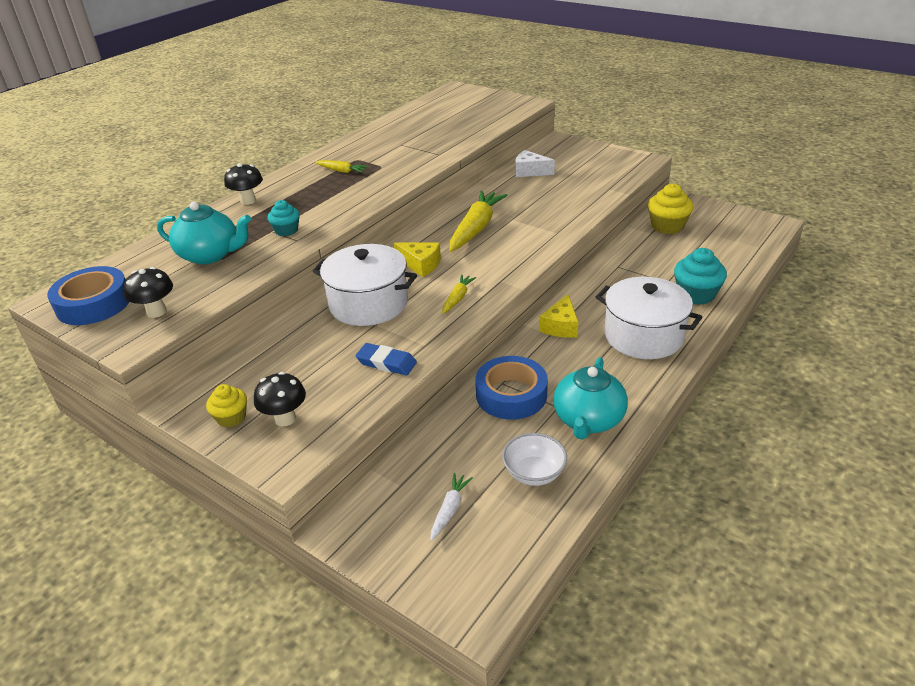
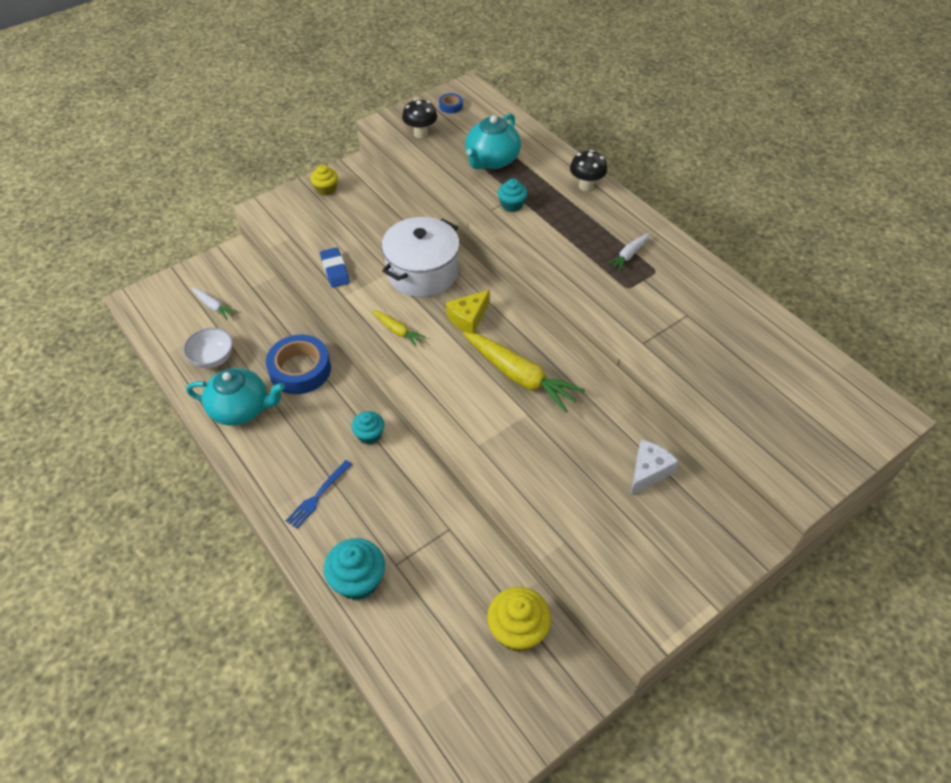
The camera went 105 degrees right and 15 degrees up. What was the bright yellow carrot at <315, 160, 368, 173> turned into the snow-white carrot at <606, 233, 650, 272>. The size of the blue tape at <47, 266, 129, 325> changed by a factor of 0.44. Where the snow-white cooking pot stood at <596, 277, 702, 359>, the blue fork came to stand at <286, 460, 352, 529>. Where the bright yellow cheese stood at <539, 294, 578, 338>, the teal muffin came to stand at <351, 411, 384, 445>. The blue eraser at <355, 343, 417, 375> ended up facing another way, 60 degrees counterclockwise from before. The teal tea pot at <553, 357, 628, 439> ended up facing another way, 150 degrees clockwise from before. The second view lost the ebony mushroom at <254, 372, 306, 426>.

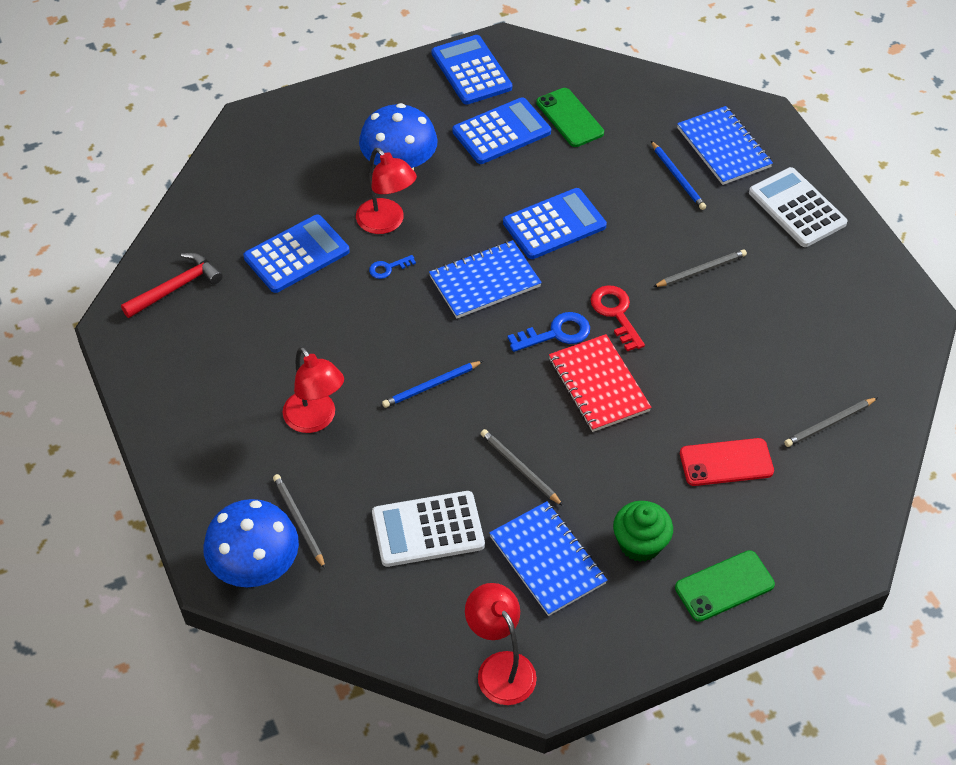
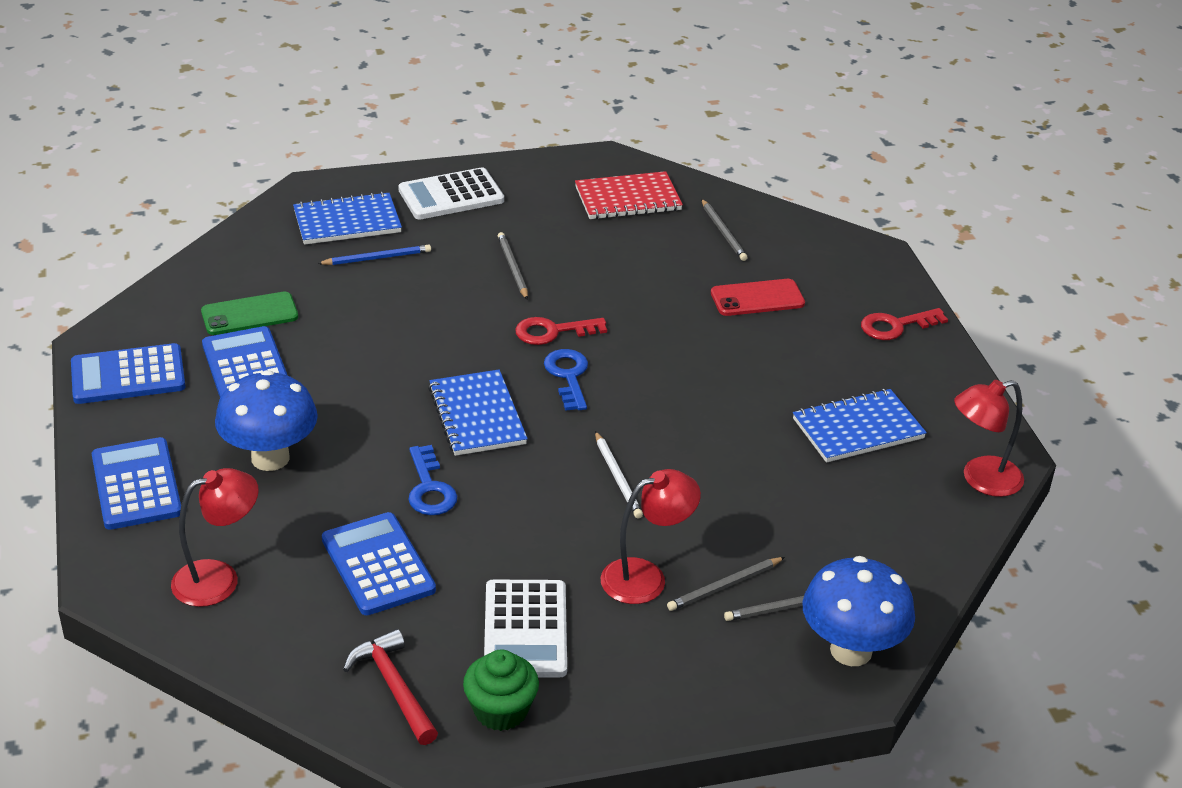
The camera went 80 degrees left and 15 degrees down. The scarlet reading lamp ended up elsewhere, having gone from <356, 148, 417, 234> to <171, 468, 259, 607>. The blue pocket calculator ended up elsewhere, having gone from <503, 188, 607, 259> to <92, 437, 181, 530>. The size of the blue latchkey at <369, 255, 416, 279> changed by a factor of 1.71. The scarlet exercise book ended up elsewhere, having gone from <549, 334, 652, 432> to <575, 171, 683, 219>. What was the blue pencil at <382, 361, 483, 408> turned into the snow-white pencil at <595, 431, 643, 519>. The grey pencil ended up elsewhere, having gone from <480, 429, 563, 506> to <667, 557, 785, 611>. The scarlet smartphone at <680, 438, 774, 486> ended up facing another way, 75 degrees clockwise from before. The snow-white pocket calculator ended up elsewhere, having gone from <372, 491, 485, 567> to <484, 580, 567, 677>. The emerald muffin ended up elsewhere, having gone from <613, 501, 673, 562> to <463, 649, 539, 731>. Where the emerald smartphone stood at <675, 550, 775, 622>, the scarlet latchkey came to stand at <861, 308, 948, 340>.

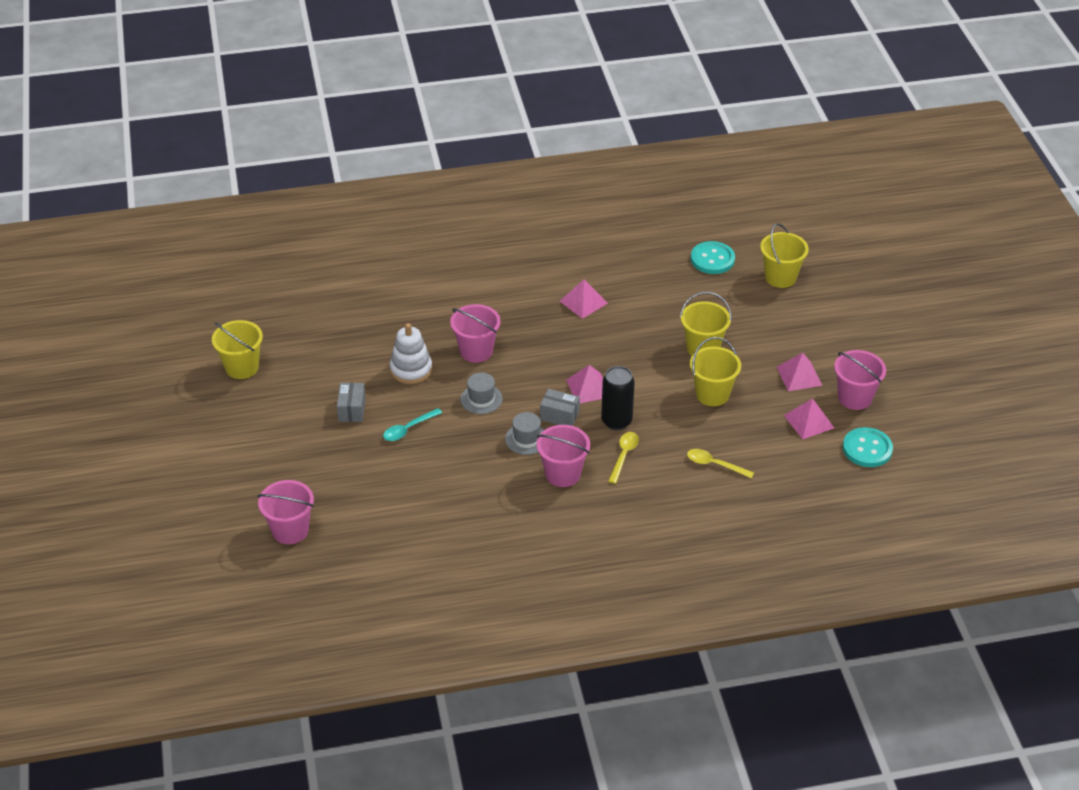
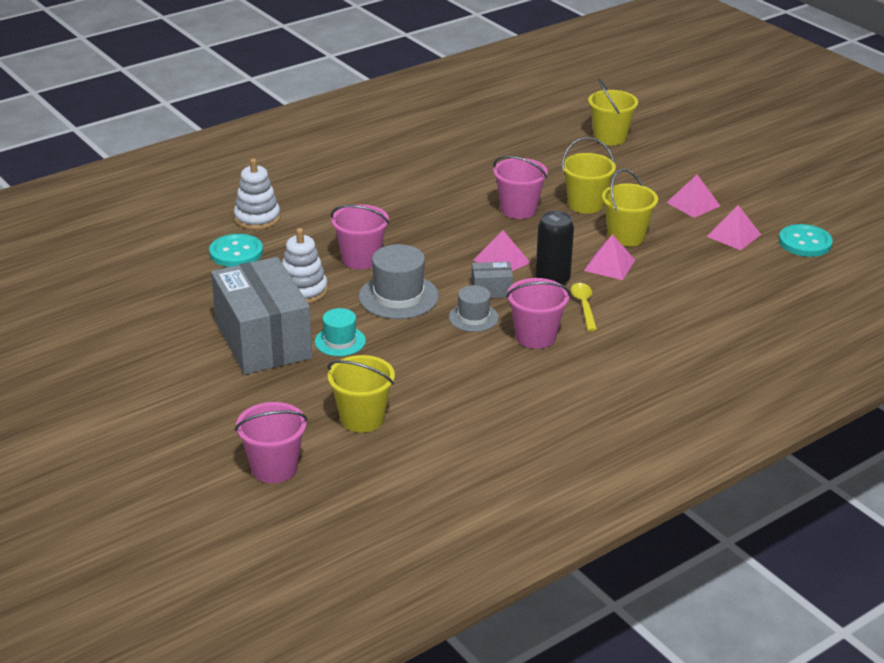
The camera went 25 degrees left and 10 degrees down. The teal sewing button ended up elsewhere, having gone from <691, 241, 735, 274> to <209, 234, 263, 267>. The pink pyramid shape ended up elsewhere, having gone from <560, 279, 608, 319> to <584, 234, 635, 280>. The bright yellow pail ended up elsewhere, having gone from <212, 320, 263, 379> to <328, 355, 395, 432>. The pink pail ended up elsewhere, having gone from <834, 350, 886, 410> to <493, 156, 548, 219>. The size of the grey hat at <460, 373, 503, 414> changed by a factor of 1.64. The size of the grey box at <337, 383, 366, 422> changed by a factor of 2.41. Where the teal spoon stood at <383, 408, 442, 441>, the teal hat came to stand at <315, 308, 366, 356>. The second view lost the bright yellow spoon at <687, 449, 754, 479>. The second view gained the snow-white ring stacker at <234, 158, 280, 230>.

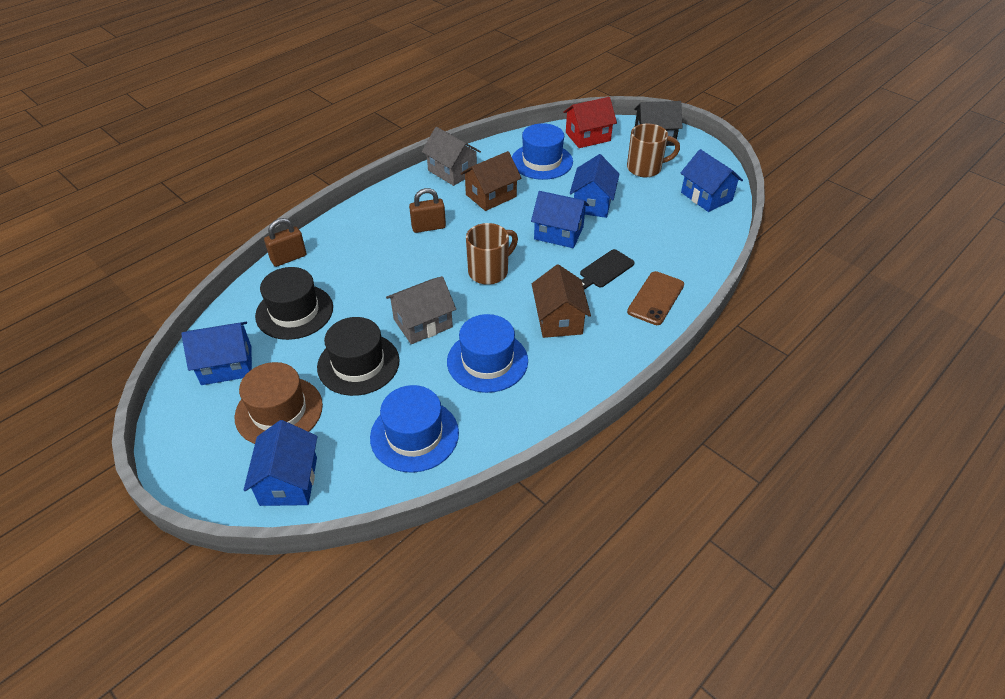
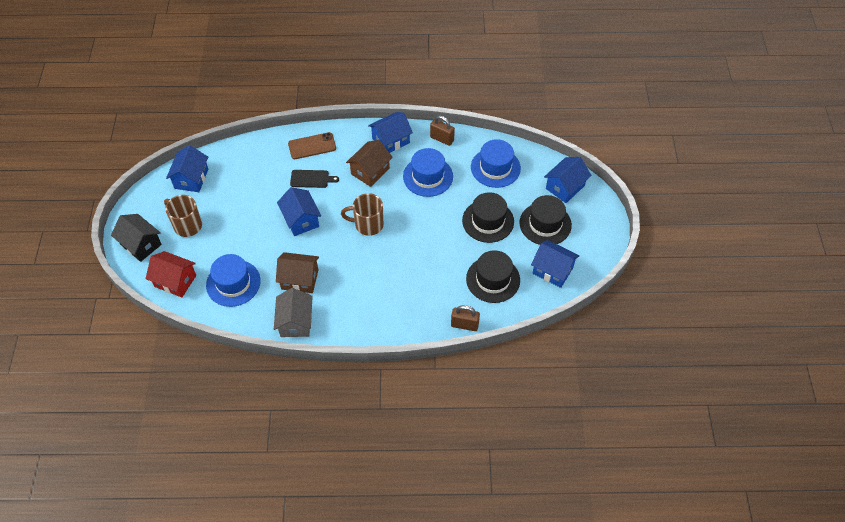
The camera went 135 degrees left and 10 degrees up. The blue cottage ended up elsewhere, having gone from <570, 154, 619, 218> to <368, 112, 413, 153>. The brown lock ended up elsewhere, having gone from <409, 188, 446, 233> to <430, 116, 455, 146>. The second view lost the grey cottage at <386, 276, 456, 344>. What was the brown hat at <234, 362, 323, 444> turned into the ebony hat at <519, 195, 572, 245>.

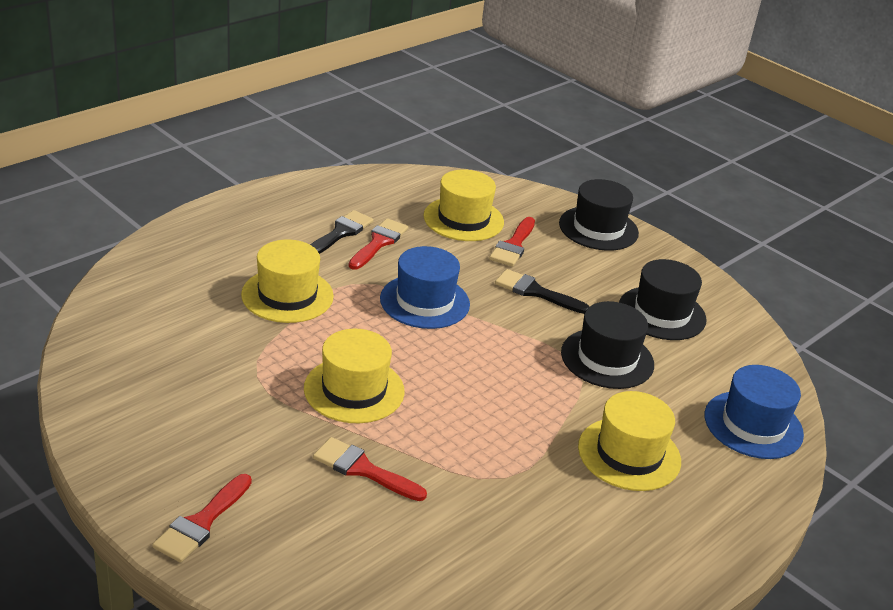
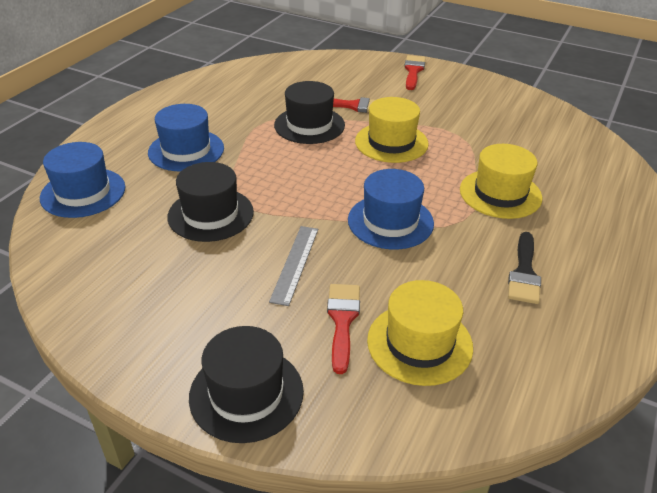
The camera went 165 degrees right and 5 degrees up. The second view lost the scarlet paintbrush at <349, 218, 408, 270>. The ebony hat ended up elsewhere, having gone from <619, 259, 707, 340> to <274, 81, 345, 144>. Where the ebony paintbrush stood at <495, 269, 590, 314>, the grey ruler came to stand at <269, 226, 318, 306>. What was the bright yellow hat at <578, 391, 681, 491> turned into the blue hat at <148, 104, 224, 171>.

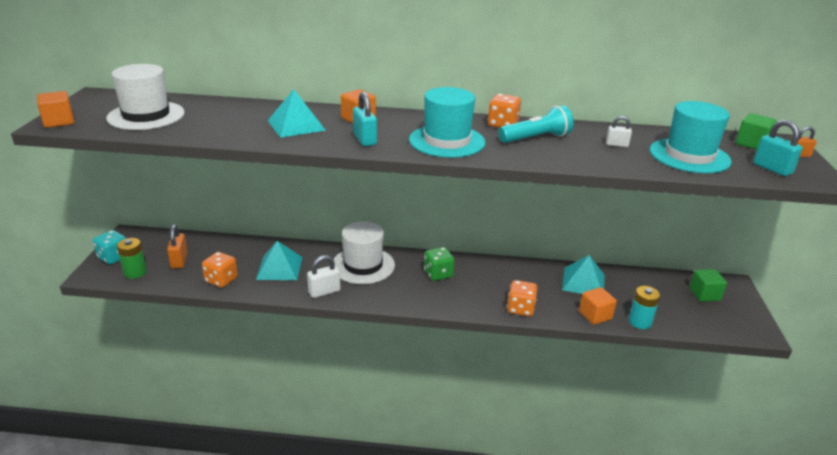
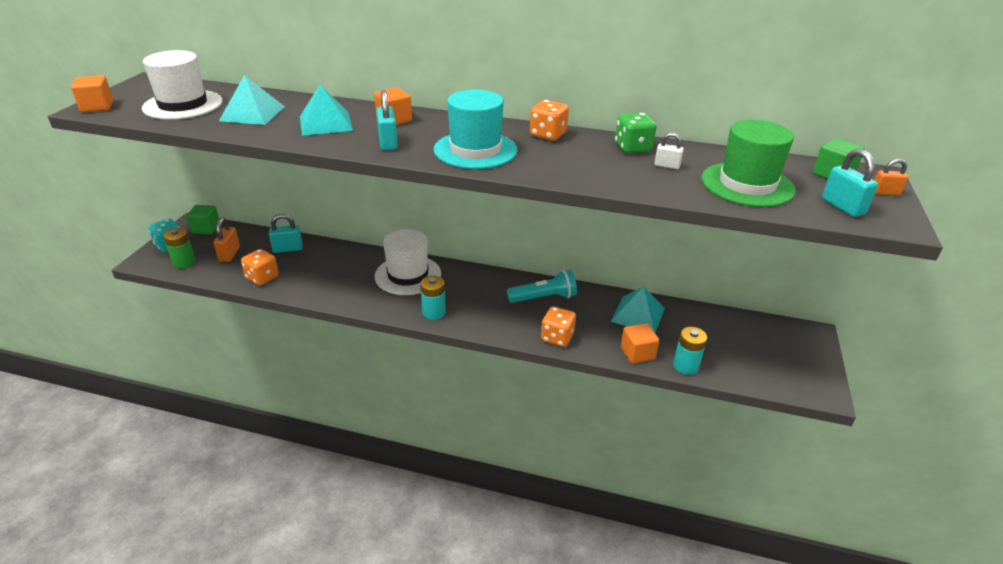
The camera went 10 degrees right and 5 degrees up. What was the teal hat at <650, 101, 732, 173> turned into the emerald hat at <701, 120, 796, 207>. The teal torch ended up elsewhere, having gone from <499, 105, 573, 143> to <507, 270, 577, 303>. The teal pyramid shape ended up elsewhere, having gone from <256, 241, 302, 280> to <219, 75, 285, 125>. The emerald game die ended up elsewhere, having gone from <424, 247, 455, 281> to <615, 113, 656, 154>. The second view lost the snow-white lock at <307, 255, 341, 298>. The emerald solid cube ended up elsewhere, having gone from <690, 269, 727, 302> to <186, 205, 219, 234>. The second view gained the teal lock at <269, 214, 303, 253>. The second view gained the teal power cell at <420, 275, 446, 320>.

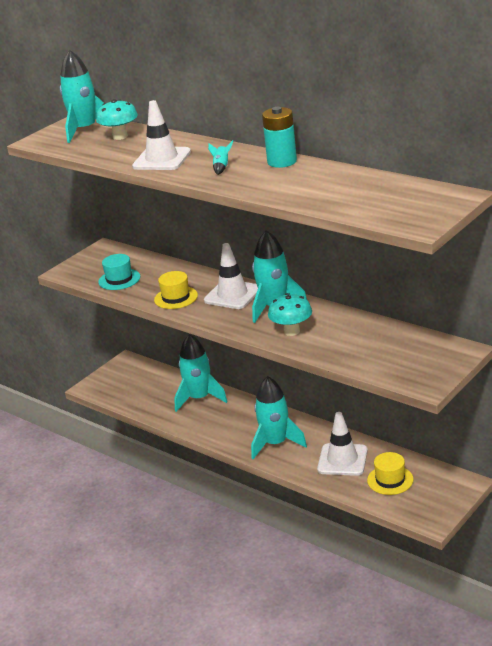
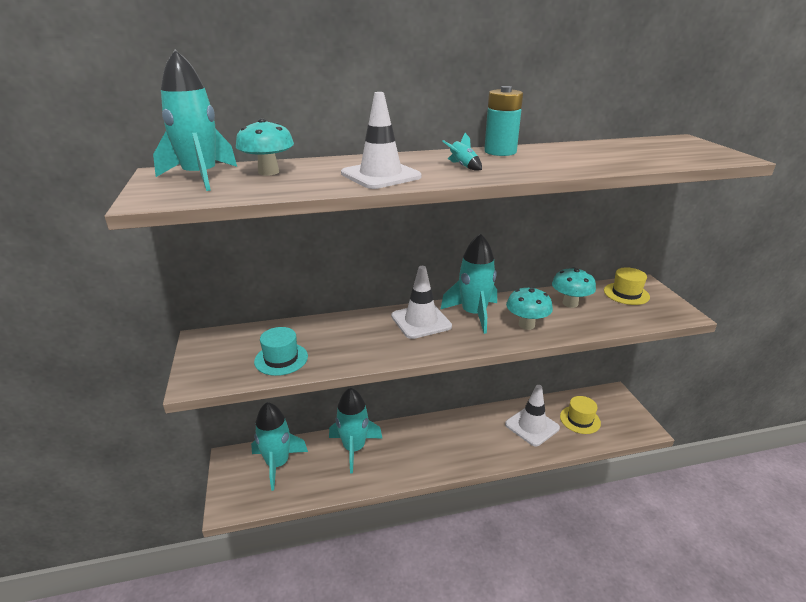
The camera went 55 degrees left and 0 degrees up. The bright yellow hat ended up elsewhere, having gone from <154, 271, 198, 309> to <604, 267, 650, 305>. The teal toy rocket ended up elsewhere, having gone from <251, 376, 307, 459> to <251, 402, 308, 491>. The second view gained the teal mushroom at <552, 267, 596, 308>.

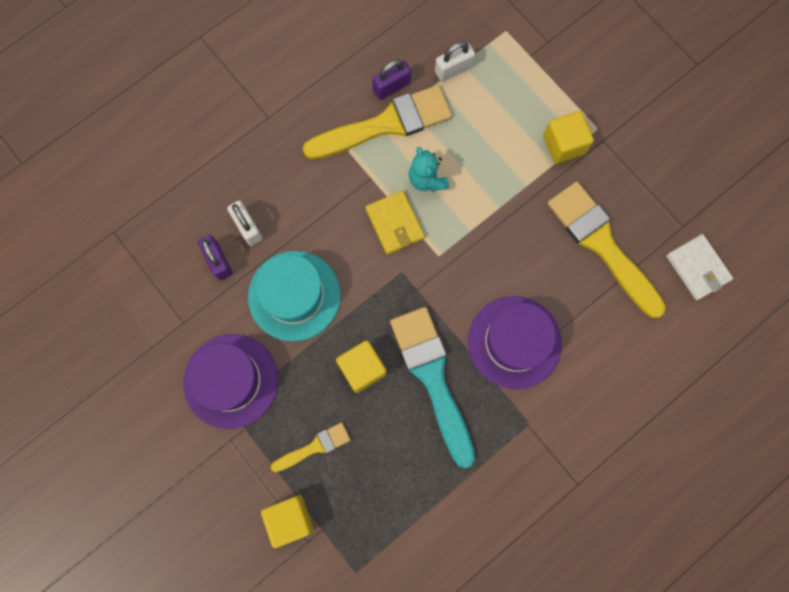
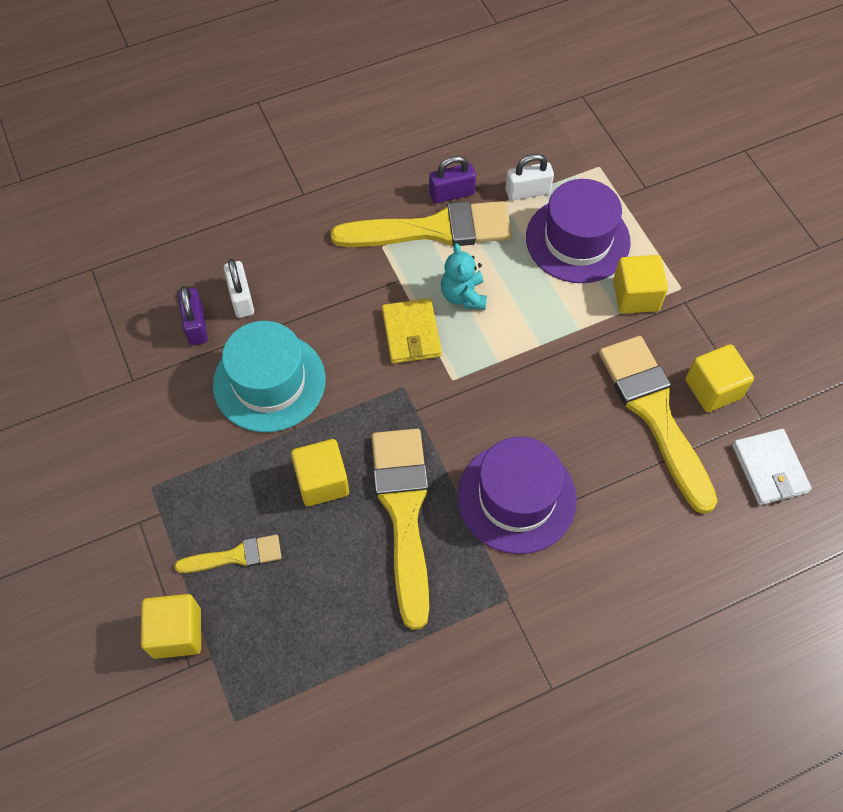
The camera went 15 degrees right and 15 degrees down. What was the teal paintbrush at <390, 307, 475, 468> turned into the bright yellow paintbrush at <372, 429, 429, 630>. The purple hat ended up elsewhere, having gone from <183, 334, 278, 429> to <526, 179, 631, 283>. The second view gained the bright yellow solid cube at <685, 344, 754, 412>.

